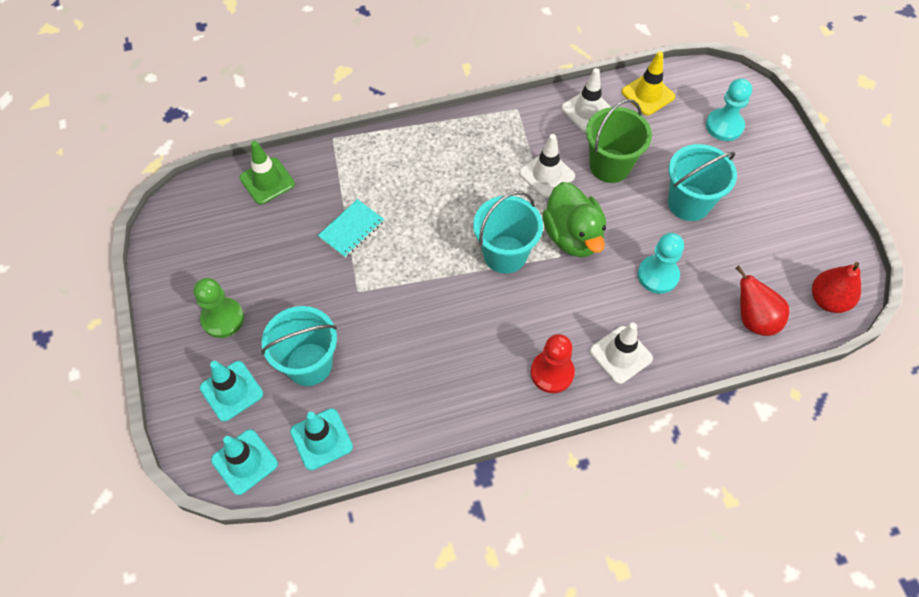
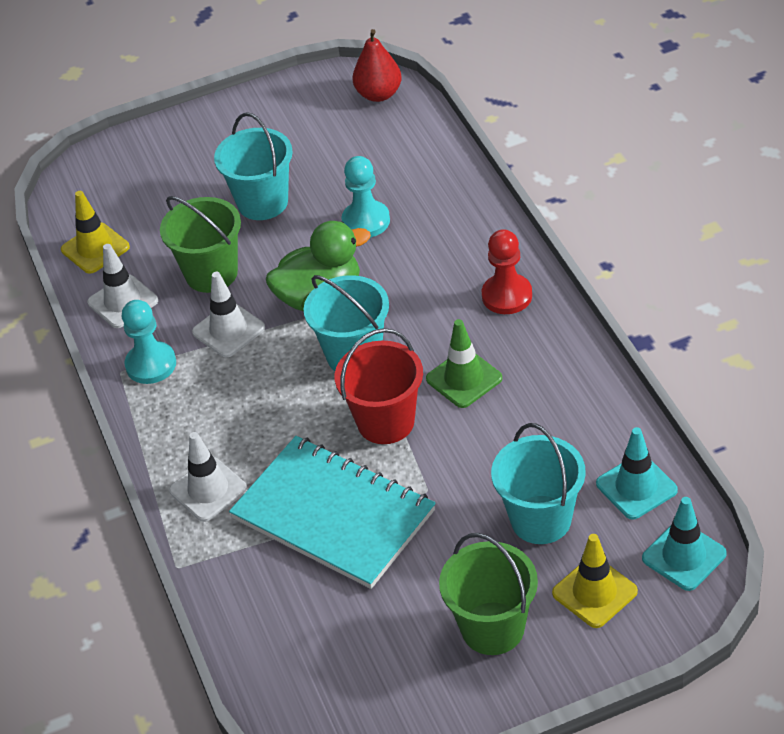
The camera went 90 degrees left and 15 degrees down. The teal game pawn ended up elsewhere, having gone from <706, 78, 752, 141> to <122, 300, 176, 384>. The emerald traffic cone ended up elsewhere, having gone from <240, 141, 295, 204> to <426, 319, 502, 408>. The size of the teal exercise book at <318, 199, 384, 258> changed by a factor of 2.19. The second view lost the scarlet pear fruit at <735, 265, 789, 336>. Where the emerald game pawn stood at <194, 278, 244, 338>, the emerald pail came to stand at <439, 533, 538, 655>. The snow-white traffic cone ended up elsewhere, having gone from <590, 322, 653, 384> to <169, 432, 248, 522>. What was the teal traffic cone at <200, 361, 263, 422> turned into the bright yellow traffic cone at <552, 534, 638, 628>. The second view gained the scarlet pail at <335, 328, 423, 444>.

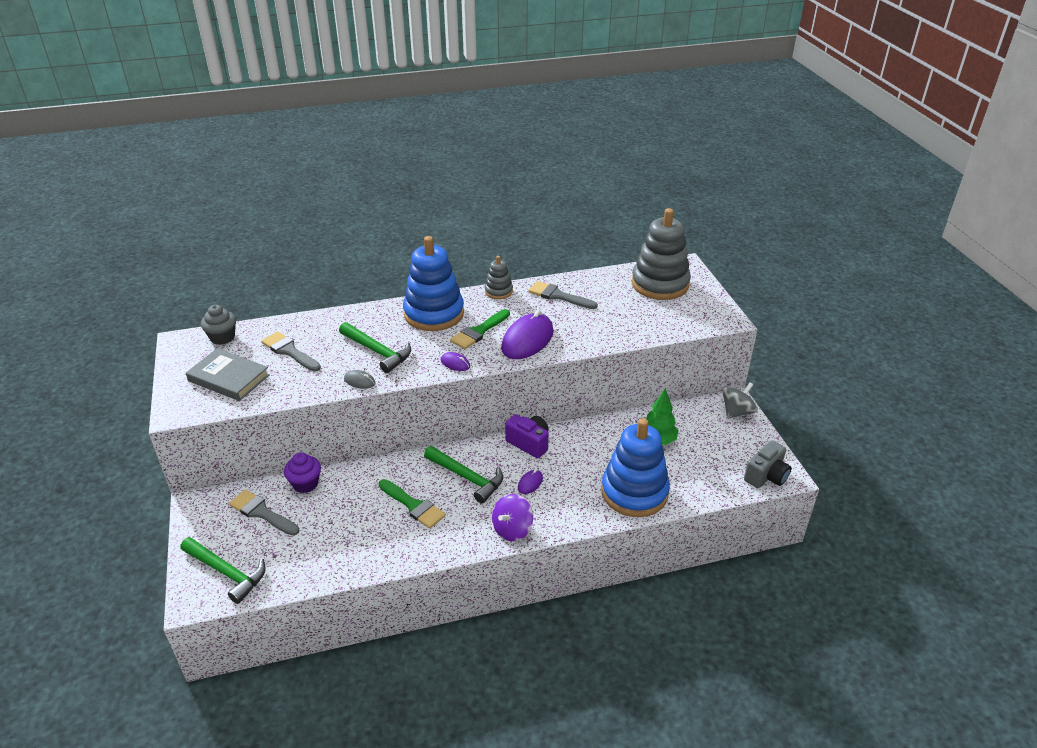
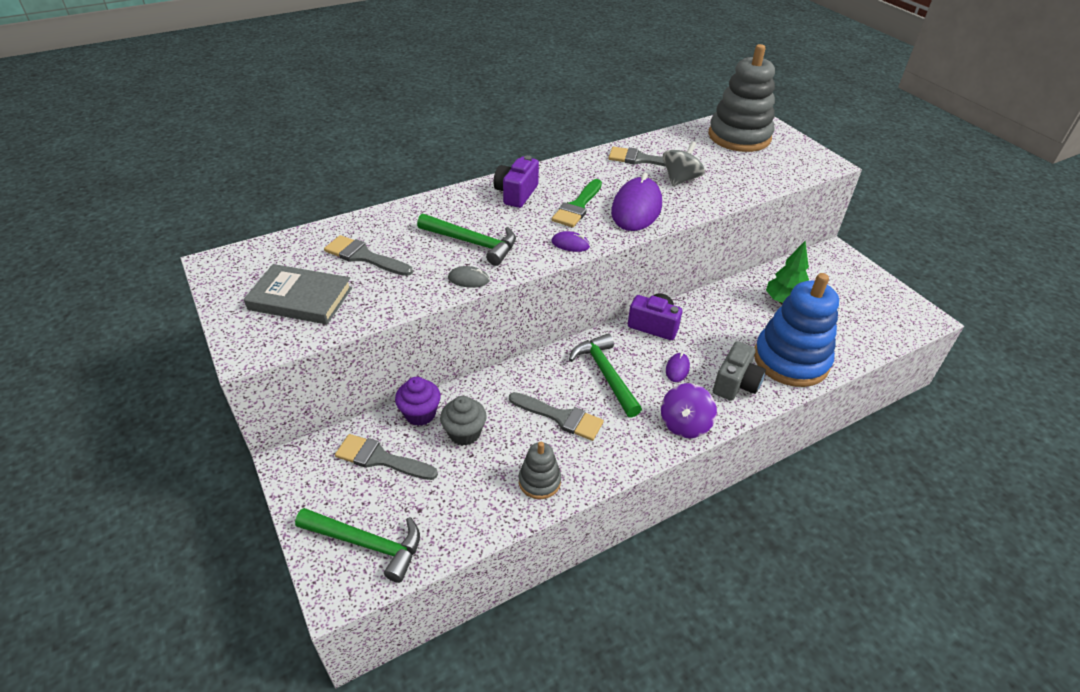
The camera went 15 degrees left and 5 degrees up. Where the blue ring stacker stood at <403, 236, 464, 331>, the purple camera came to stand at <493, 155, 539, 208>. The grey ring stacker ended up elsewhere, having gone from <485, 256, 513, 299> to <519, 442, 561, 499>. The grey muffin ended up elsewhere, having gone from <201, 305, 236, 345> to <440, 396, 487, 446>. The grey toy top ended up elsewhere, having gone from <722, 382, 758, 419> to <663, 141, 705, 186>. The grey camera ended up elsewhere, having gone from <744, 440, 792, 488> to <713, 341, 766, 401>. The emerald carpenter's hammer at <424, 446, 503, 504> ended up facing another way, 135 degrees counterclockwise from before. What was the emerald paintbrush at <379, 479, 446, 529> turned into the grey paintbrush at <509, 392, 604, 441>.

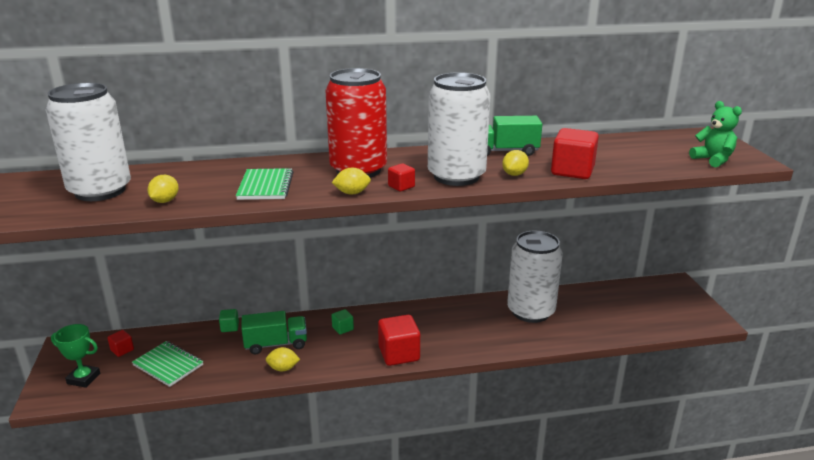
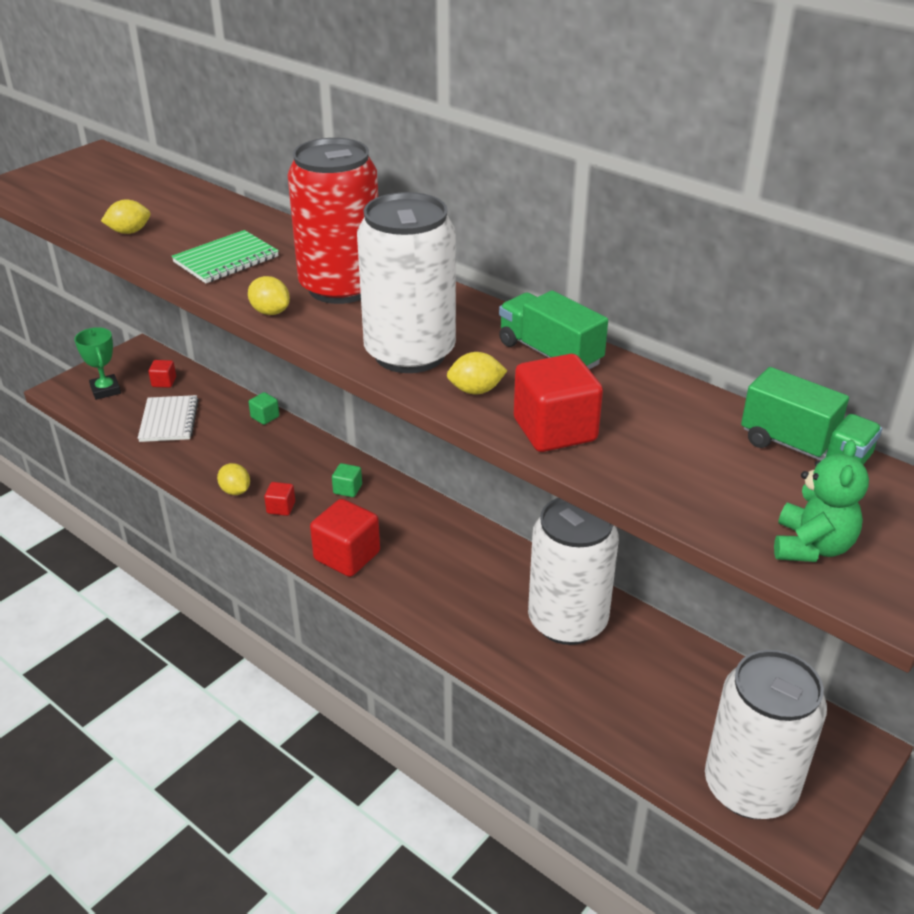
The camera went 50 degrees right and 10 degrees up. The snow-white can ended up elsewhere, having gone from <46, 83, 131, 201> to <705, 650, 827, 819>. The scarlet solid cube ended up elsewhere, having gone from <388, 163, 415, 191> to <264, 482, 295, 516>. The emerald truck ended up elsewhere, having gone from <241, 311, 307, 354> to <741, 367, 882, 465>. What was the emerald exercise book at <132, 341, 203, 387> turned into the snow-white exercise book at <138, 395, 199, 442>.

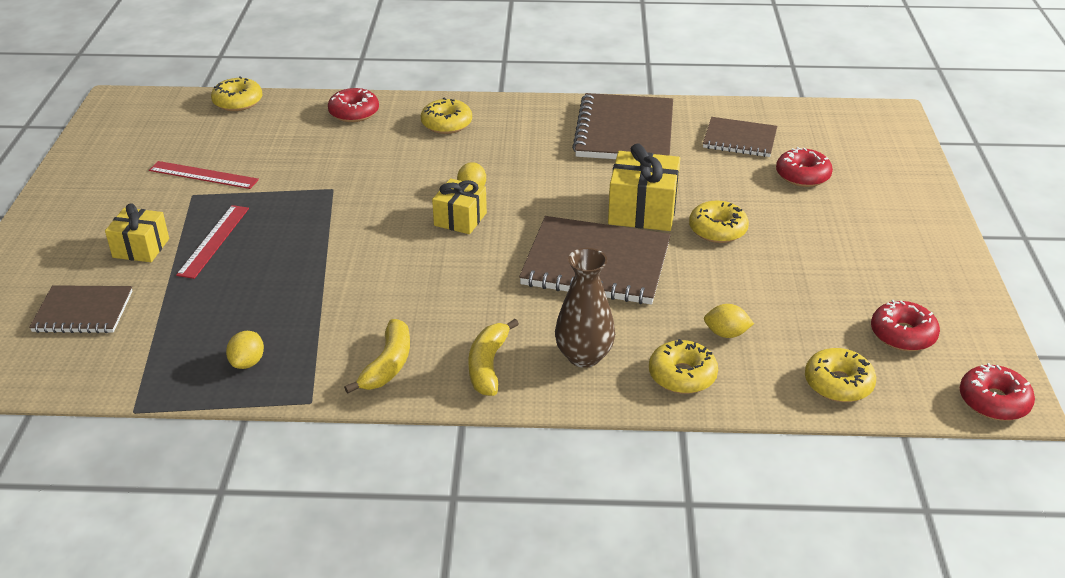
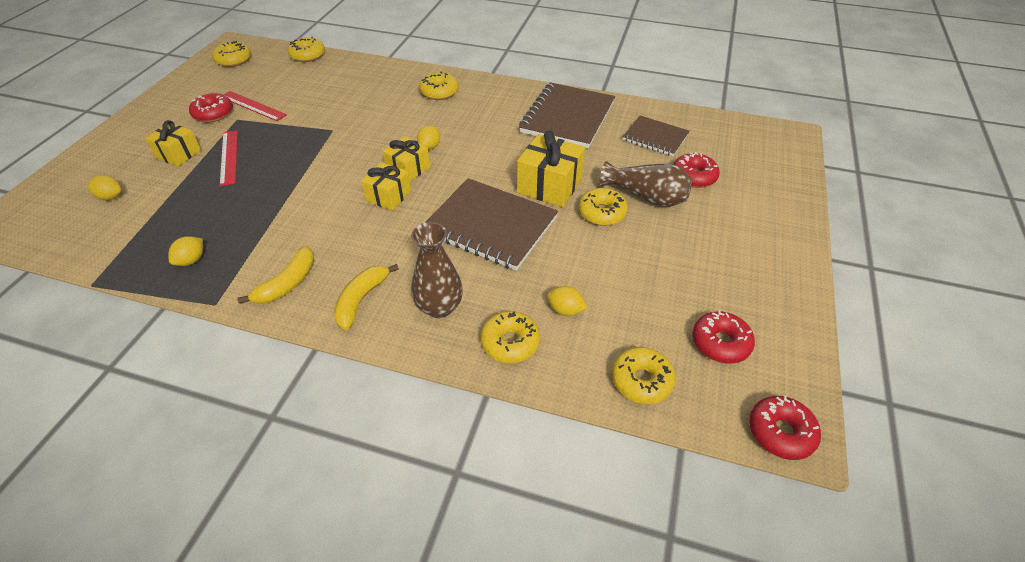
The camera went 15 degrees right and 10 degrees up. The scarlet glazed donut ended up elsewhere, having gone from <328, 88, 379, 122> to <189, 93, 233, 122>. The scarlet ruler at <176, 205, 249, 279> ended up facing another way, 45 degrees counterclockwise from before. Where the brown exercise book stood at <29, 285, 133, 333>, the bright yellow toy lemon came to stand at <88, 175, 122, 200>. The second view gained the bright yellow glazed donut at <212, 41, 251, 67>. The second view gained the brown tall vase at <600, 161, 692, 207>. The second view gained the bright yellow present at <361, 162, 411, 211>.

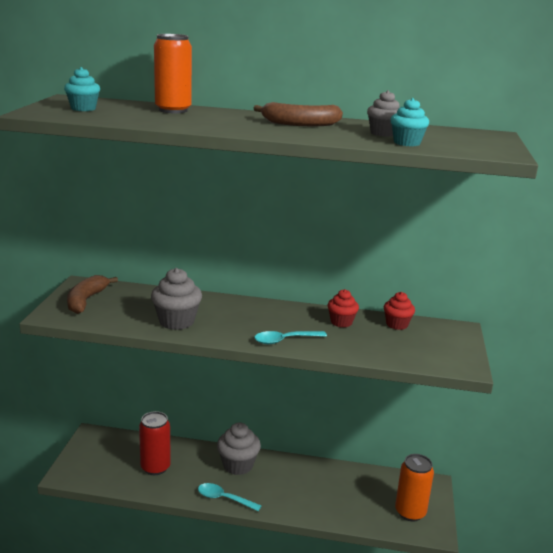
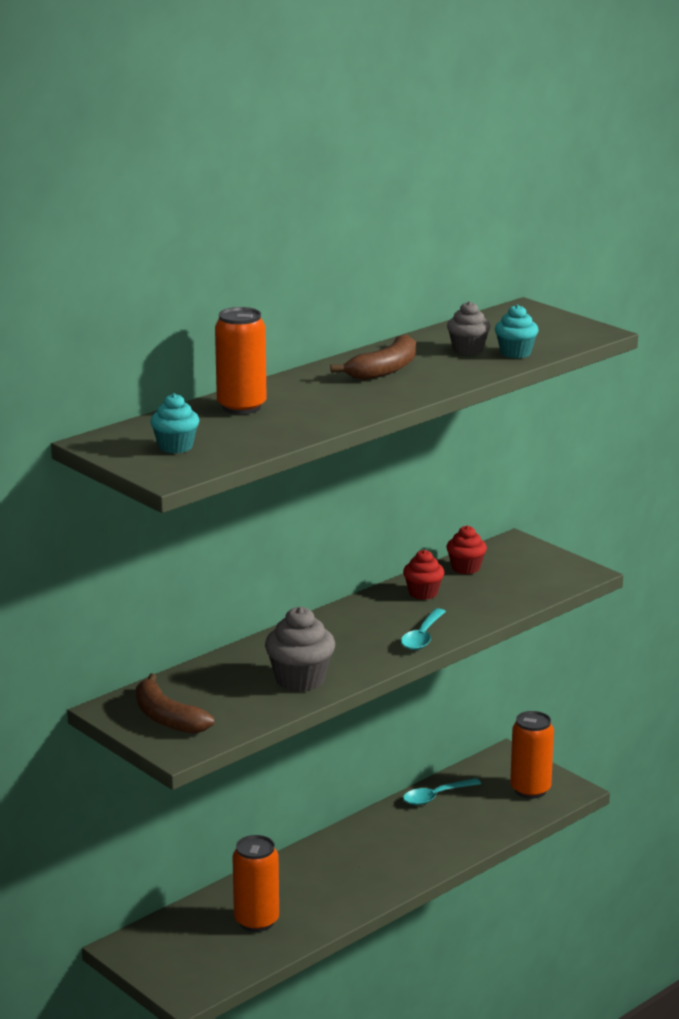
The camera went 50 degrees left and 0 degrees up. What was the scarlet can at <139, 411, 171, 475> turned into the orange can at <232, 835, 279, 932>. The second view lost the grey muffin at <217, 422, 261, 475>. The teal spoon ended up elsewhere, having gone from <198, 483, 261, 511> to <403, 778, 481, 805>.

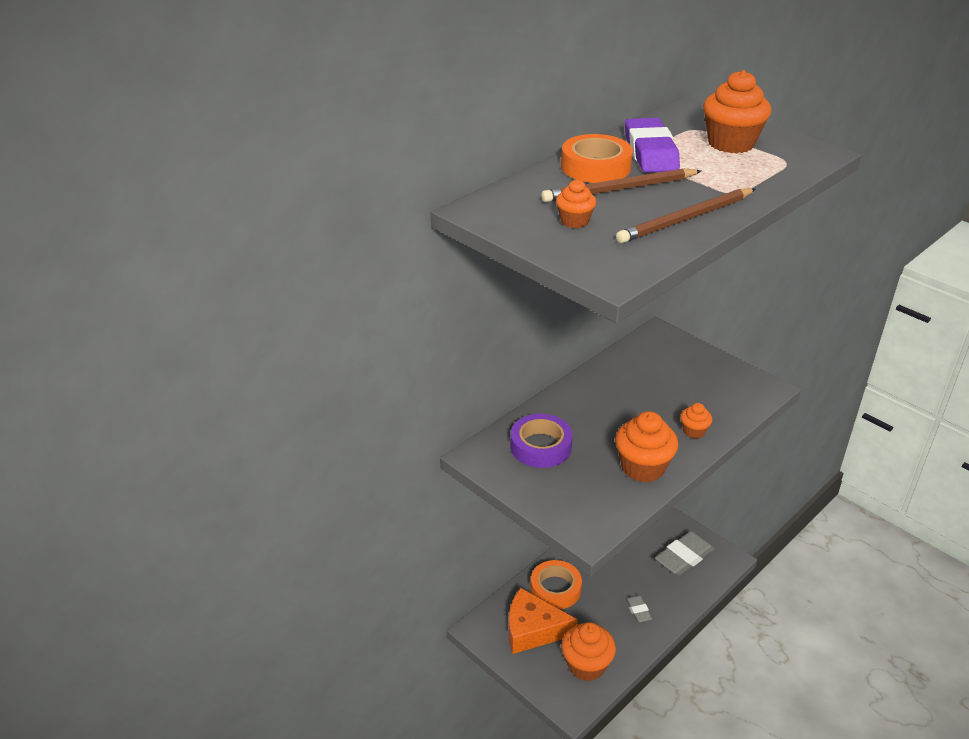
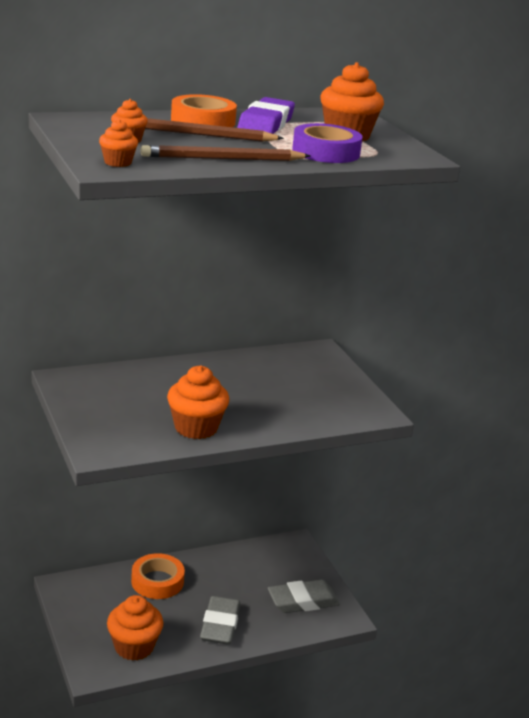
The camera went 20 degrees right and 10 degrees down. The orange muffin ended up elsewhere, having gone from <681, 403, 712, 439> to <99, 119, 138, 167>. The purple tape ended up elsewhere, having gone from <510, 414, 573, 468> to <292, 123, 363, 163>. The second view lost the orange cheese at <508, 588, 578, 654>. The size of the grey eraser at <625, 595, 652, 622> changed by a factor of 1.93.

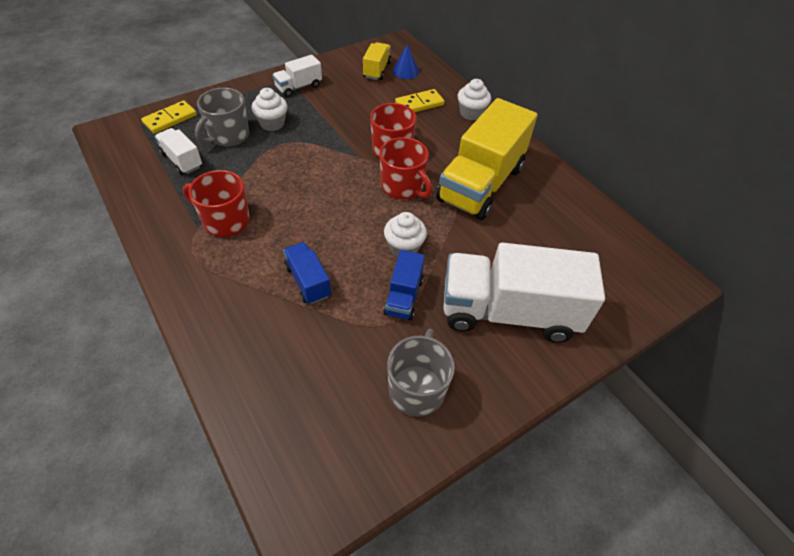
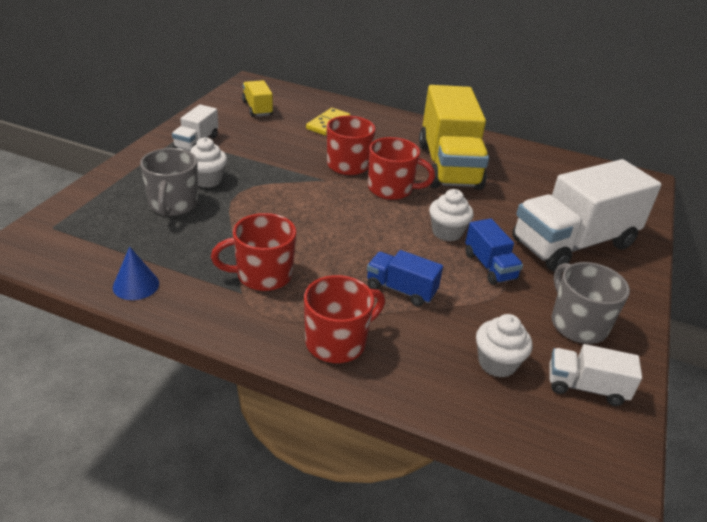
The camera went 35 degrees left and 15 degrees down. The blue cone ended up elsewhere, having gone from <392, 44, 419, 79> to <113, 247, 159, 300>. The snow-white muffin ended up elsewhere, having gone from <458, 79, 491, 121> to <476, 314, 533, 378>. The second view lost the bright yellow domino tile at <141, 101, 197, 134>. The snow-white truck ended up elsewhere, having gone from <155, 128, 202, 175> to <549, 344, 642, 406>. The second view gained the scarlet mug at <304, 275, 385, 363>.

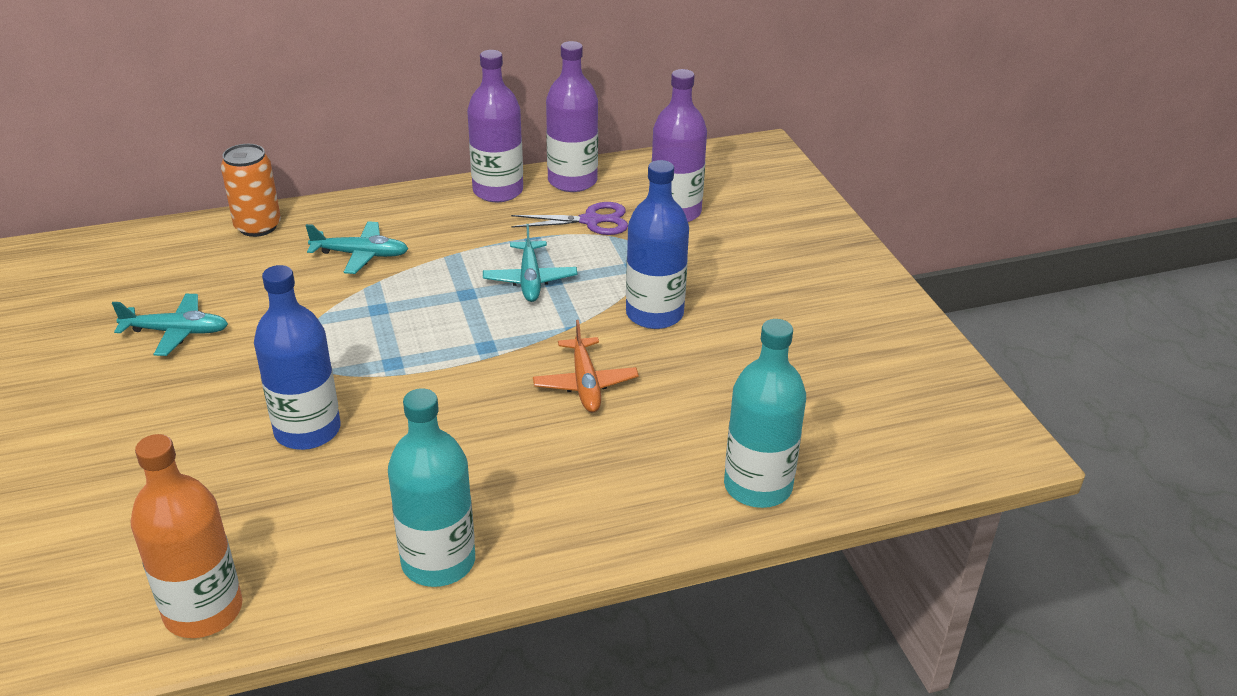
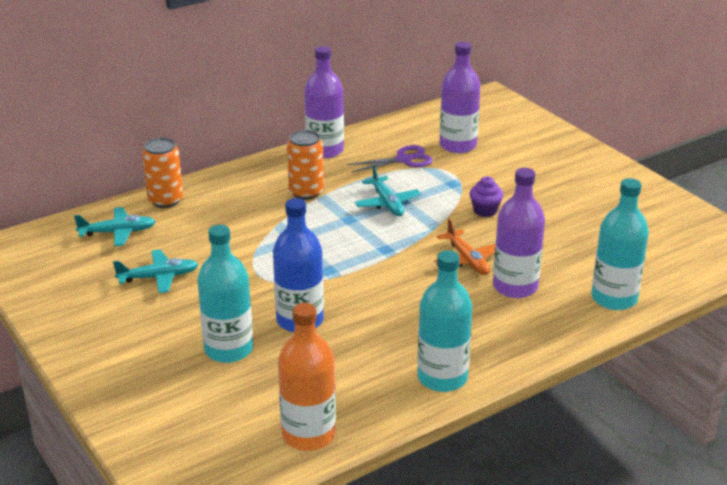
The camera went 15 degrees left and 5 degrees down. The purple drink bottle ended up elsewhere, having gone from <546, 41, 598, 192> to <493, 168, 545, 298>. Where the blue drink bottle stood at <626, 160, 689, 329>, the purple muffin came to stand at <470, 176, 504, 217>. The teal toy plane ended up elsewhere, having gone from <306, 221, 408, 274> to <74, 207, 156, 246>. The second view gained the orange can at <287, 130, 324, 200>. The second view gained the teal drink bottle at <197, 225, 253, 363>.

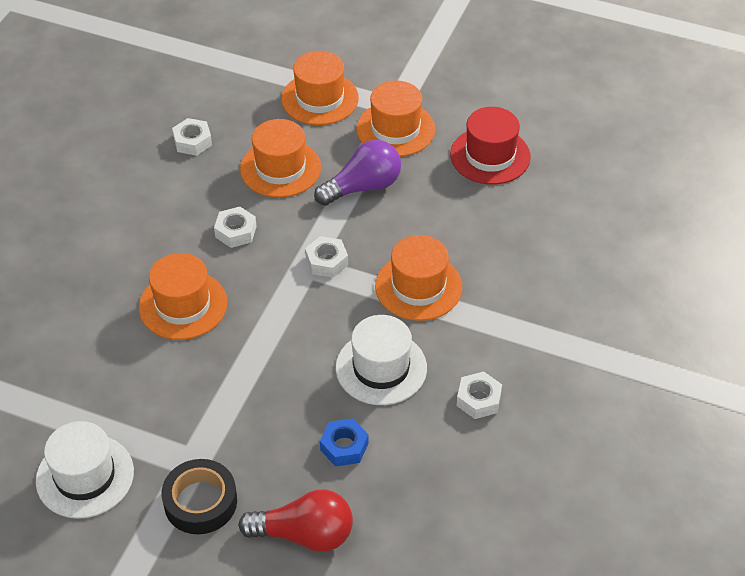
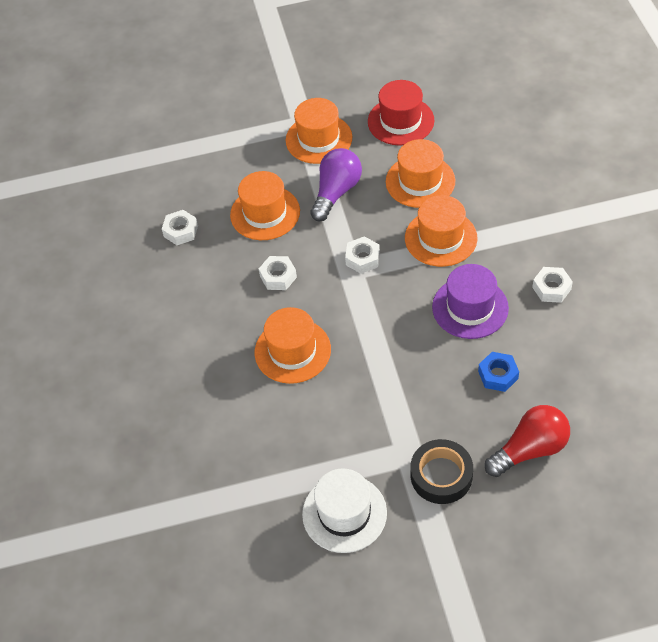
The camera went 30 degrees left and 5 degrees up. The orange hat ended up elsewhere, having gone from <281, 51, 359, 125> to <386, 139, 455, 208>. What was the snow-white hat at <336, 315, 427, 405> turned into the purple hat at <432, 264, 509, 339>.

